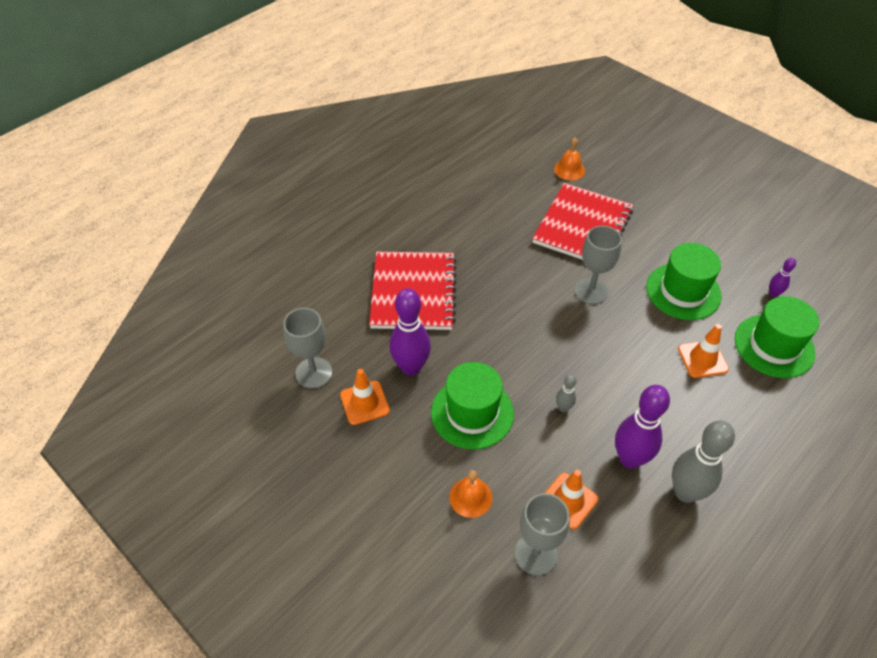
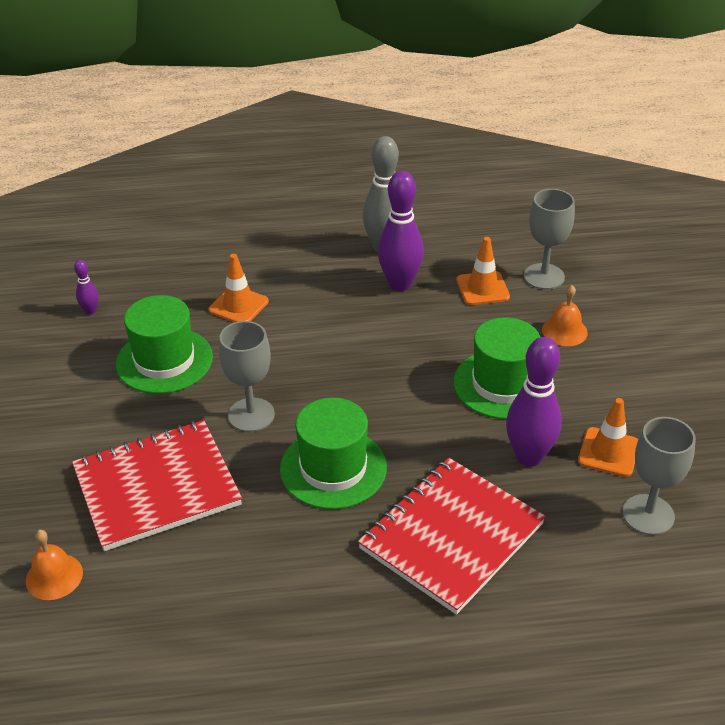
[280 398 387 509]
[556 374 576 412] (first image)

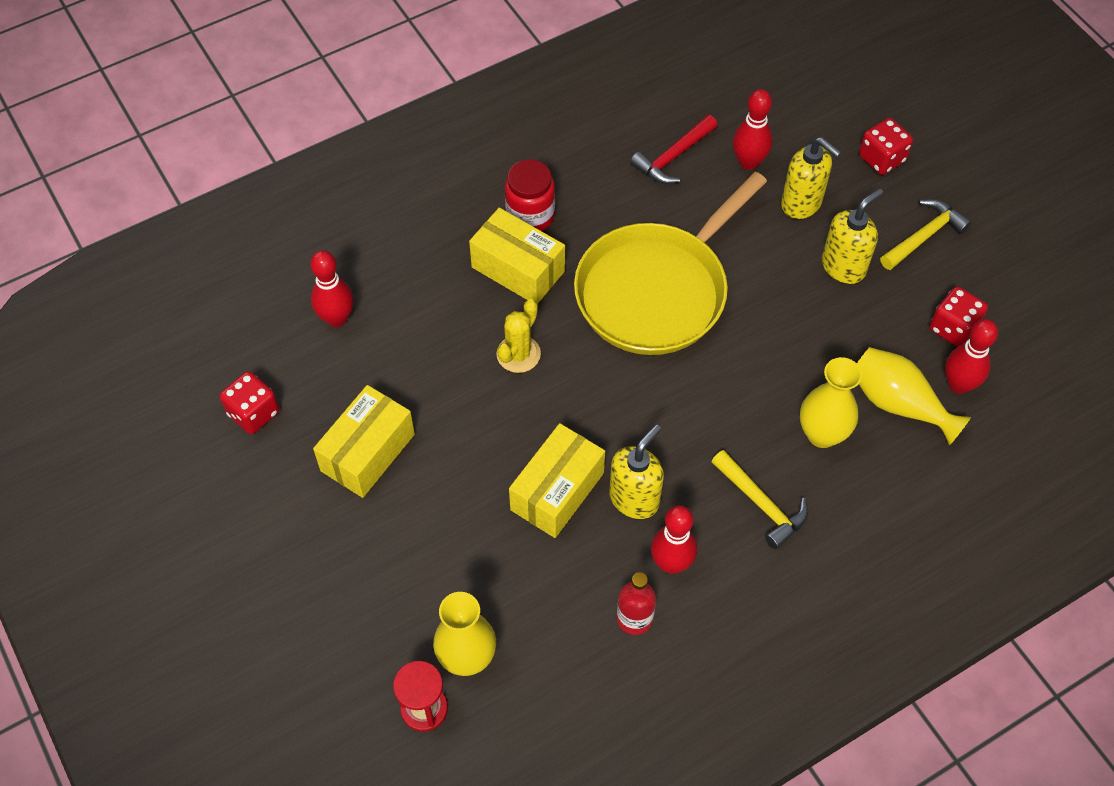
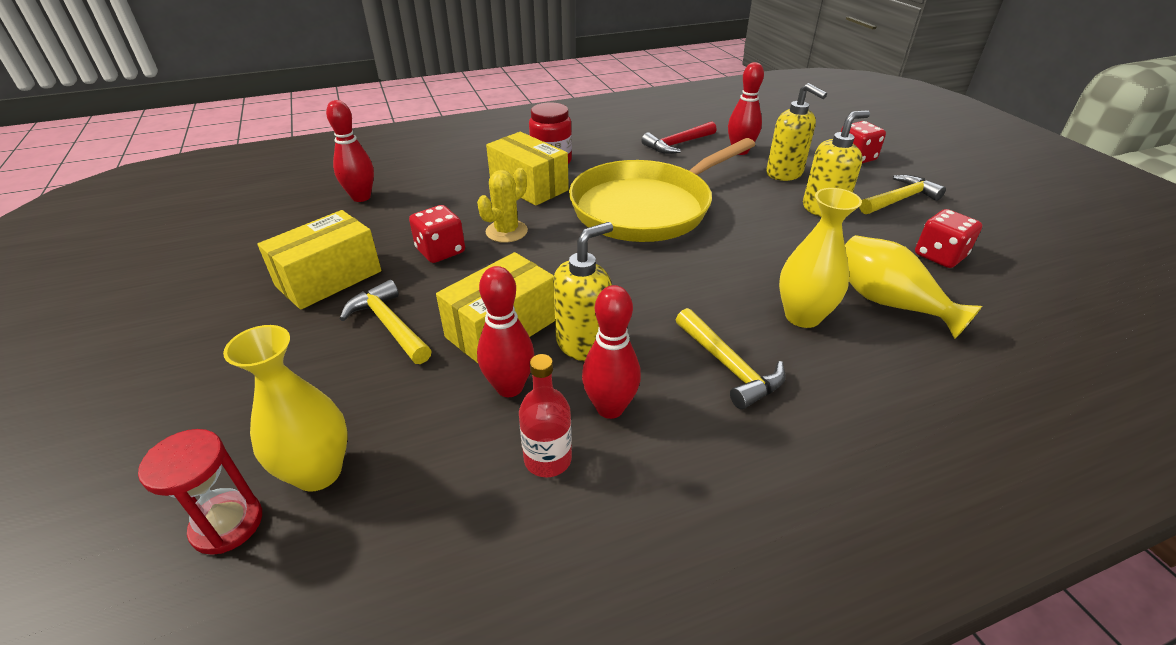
[477 266 534 397]
[409 205 465 263]
[340 280 432 364]

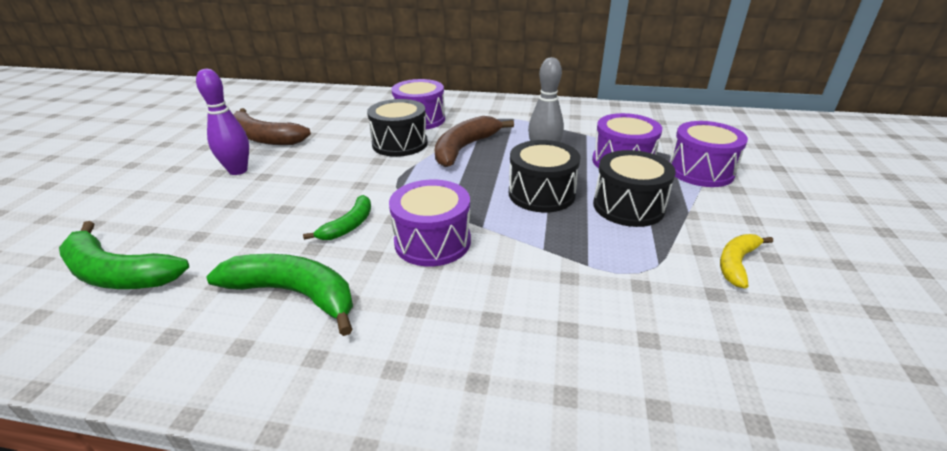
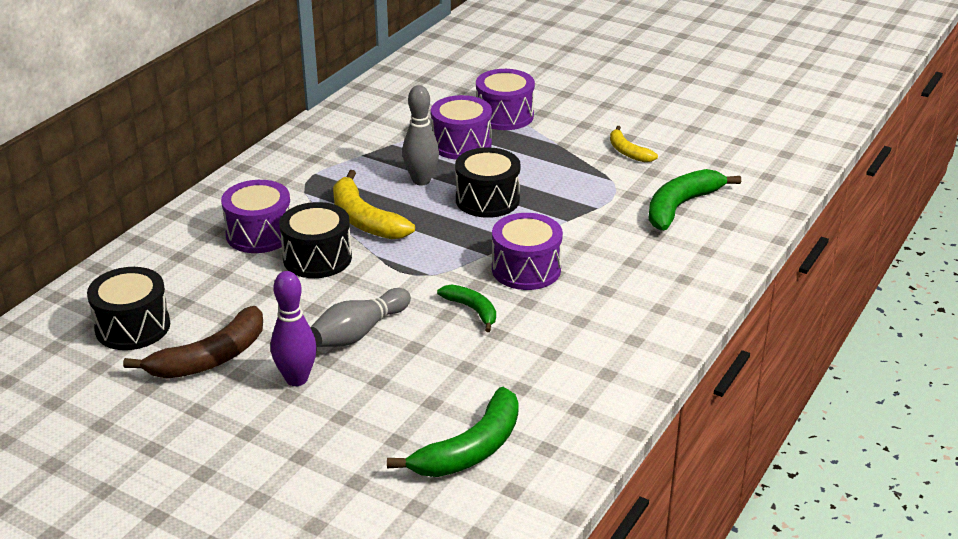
[333 170 415 239]
[87 267 170 350]
[648 169 741 230]
[310 288 411 347]

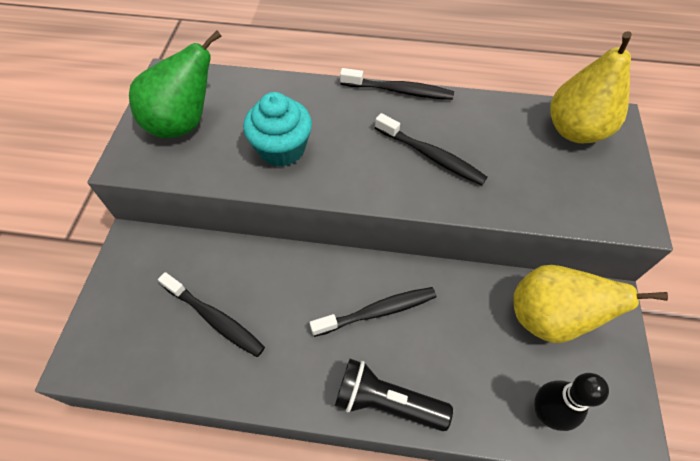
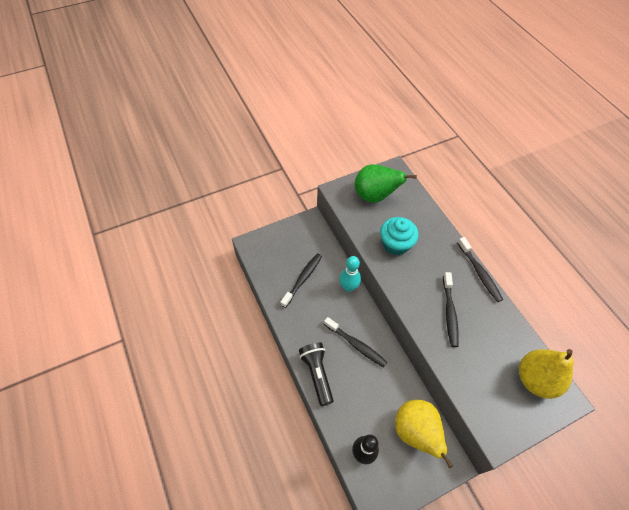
[280 253 322 308]
[339 256 361 292]

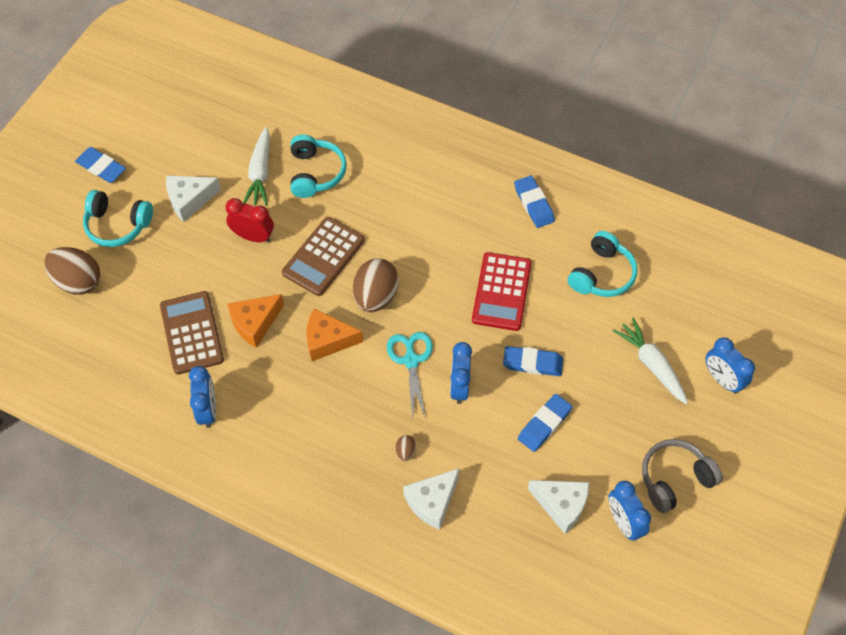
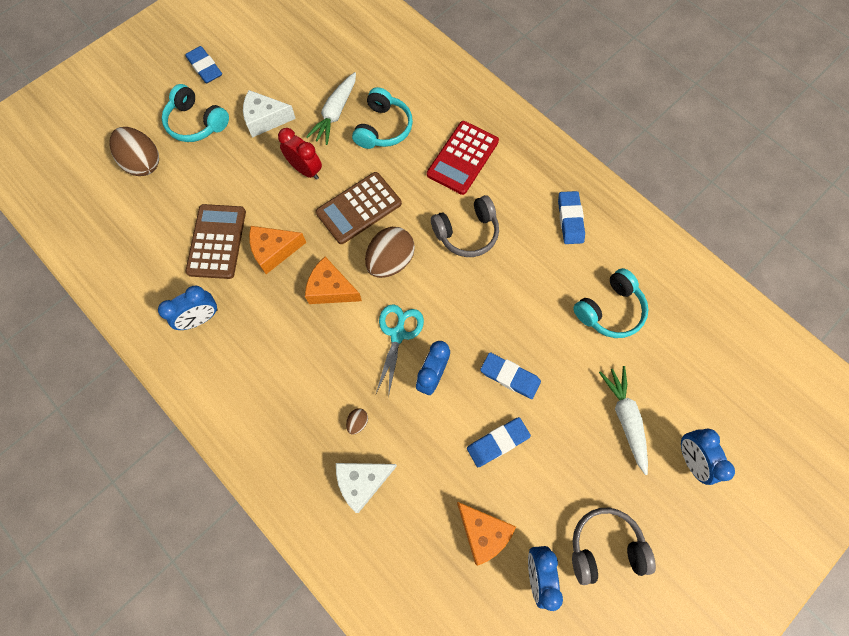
[427 121 499 195]
[158 286 217 330]
[457 502 516 566]
[431 195 499 257]

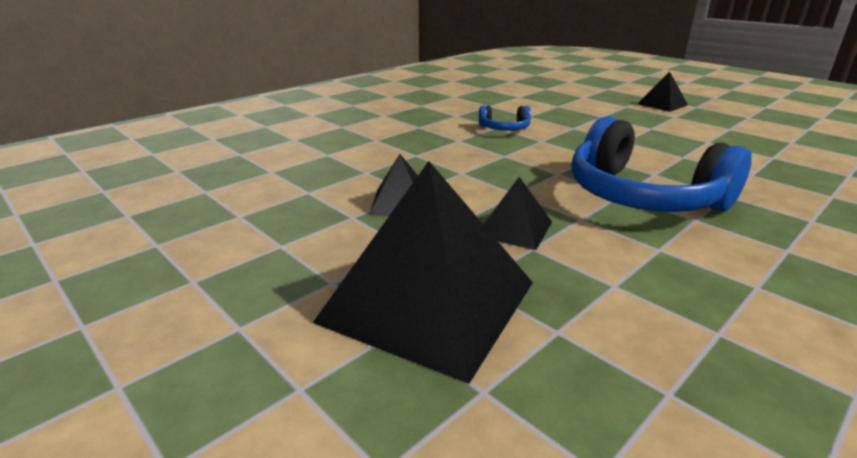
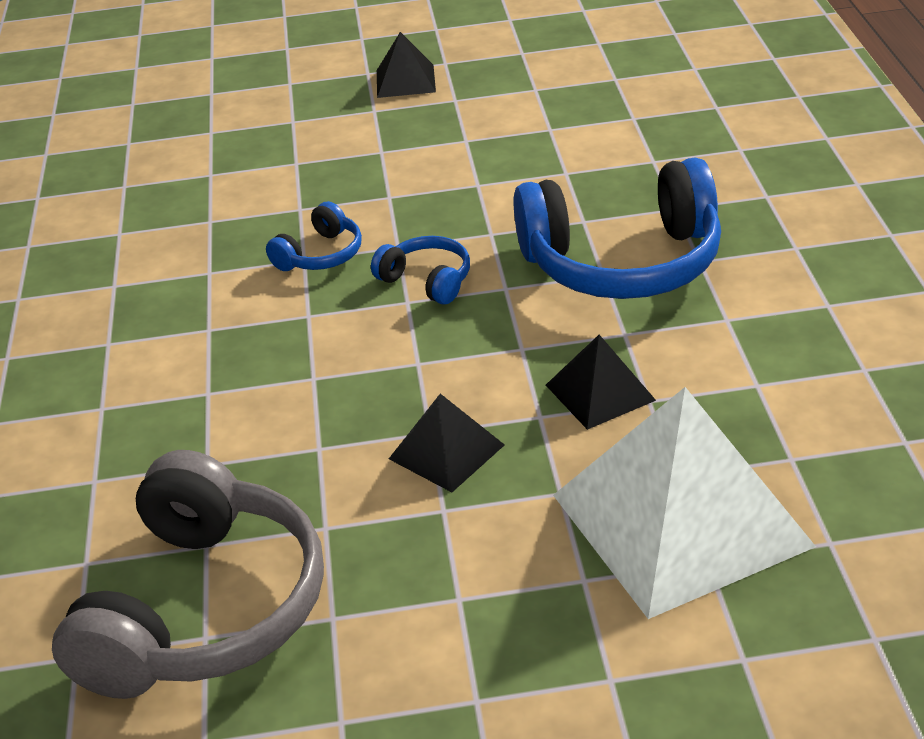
[553 387 816 619]
[371 236 470 305]
[52 450 324 699]

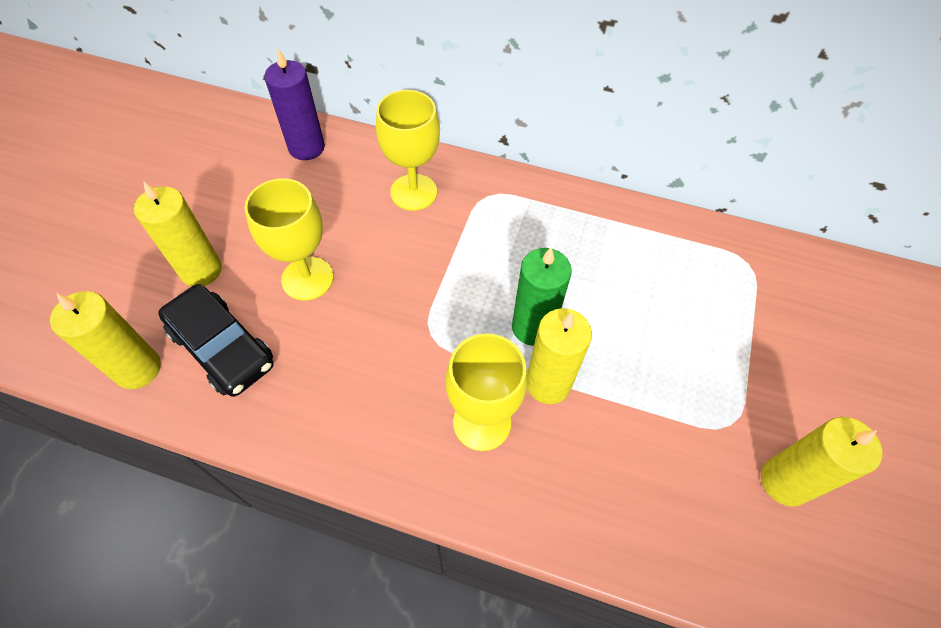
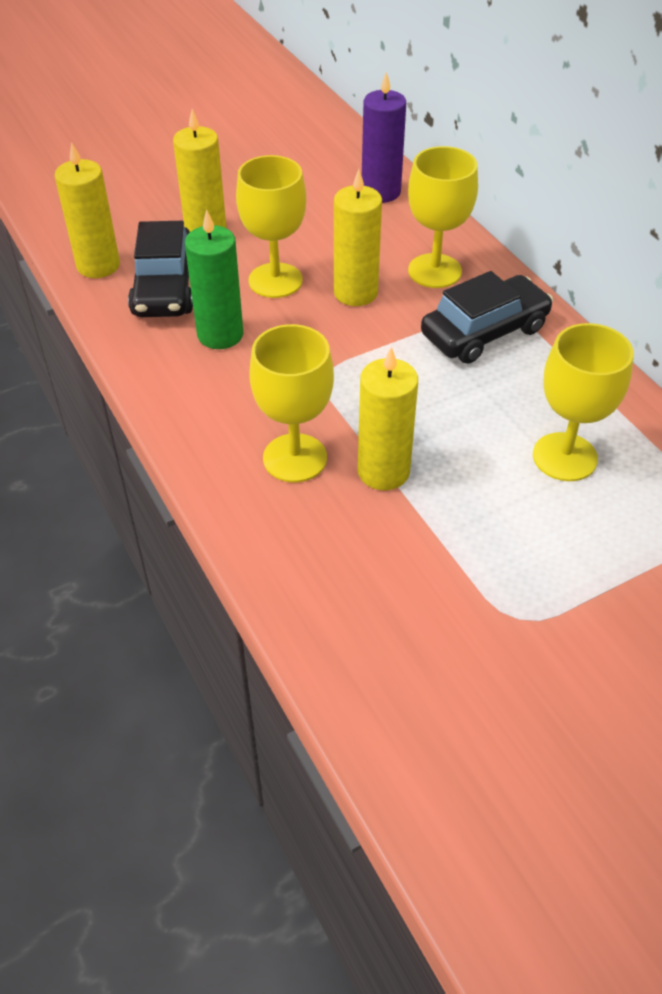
[185 210 243 349]
[334 169 382 306]
[421 271 553 364]
[533 323 634 481]

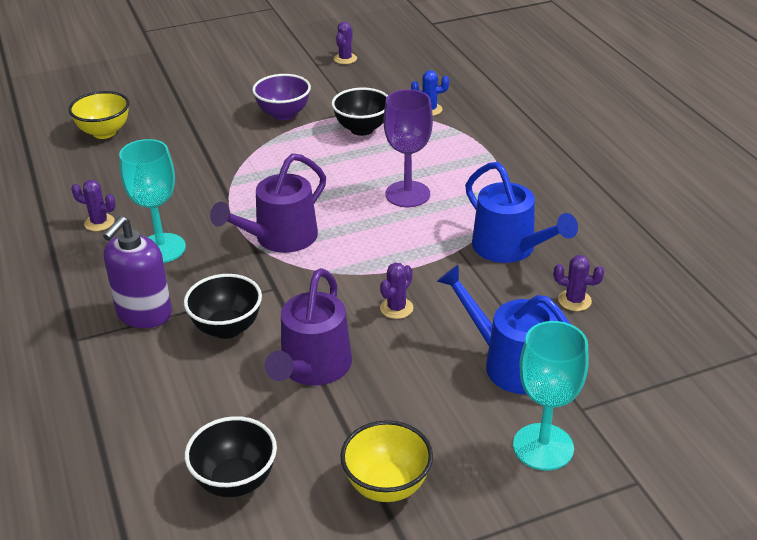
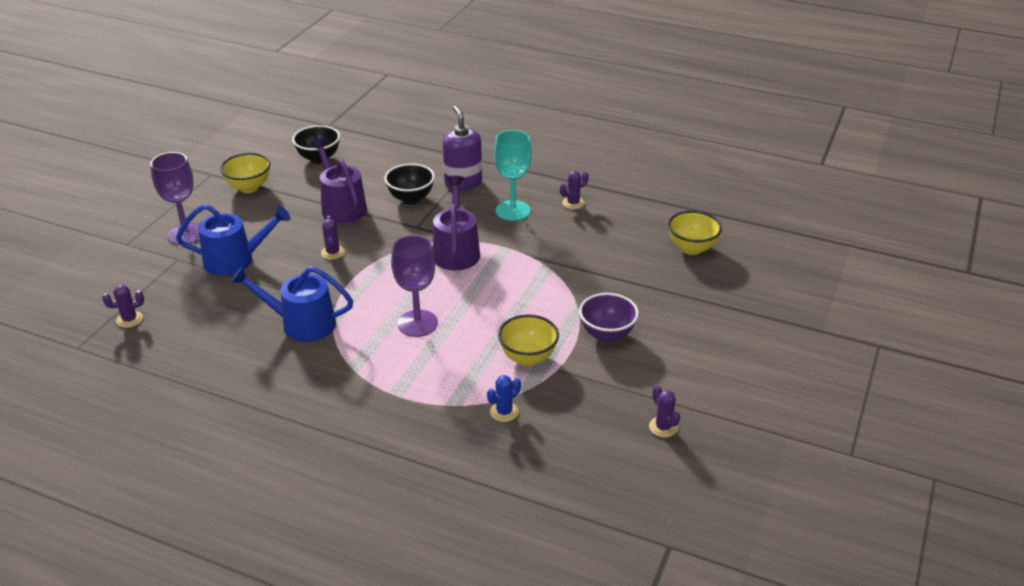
[498 315 559 366]
[102 285 144 328]
[150 152 200 245]

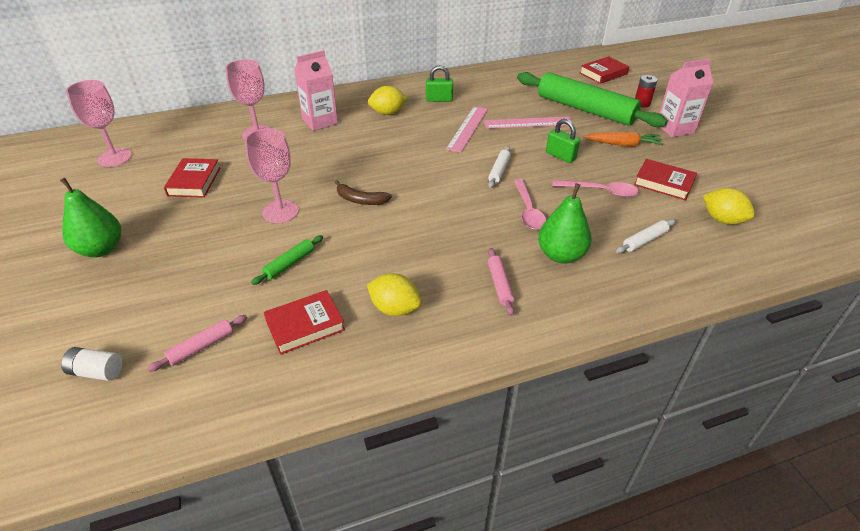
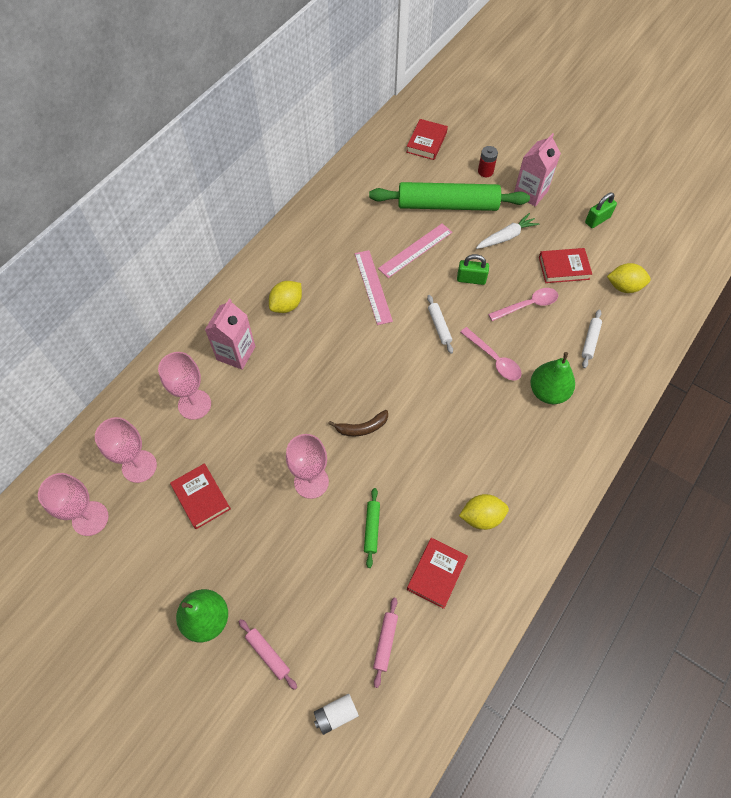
[585 193 617 228]
[476 213 539 249]
[239 619 297 690]
[95 417 157 483]

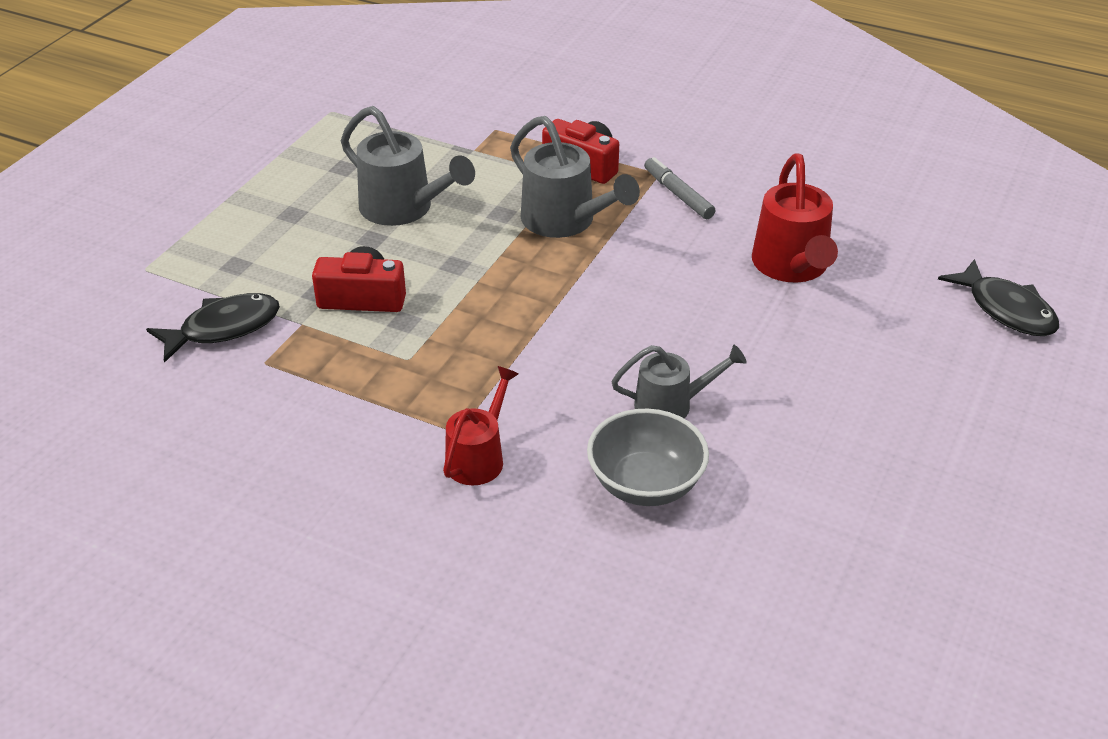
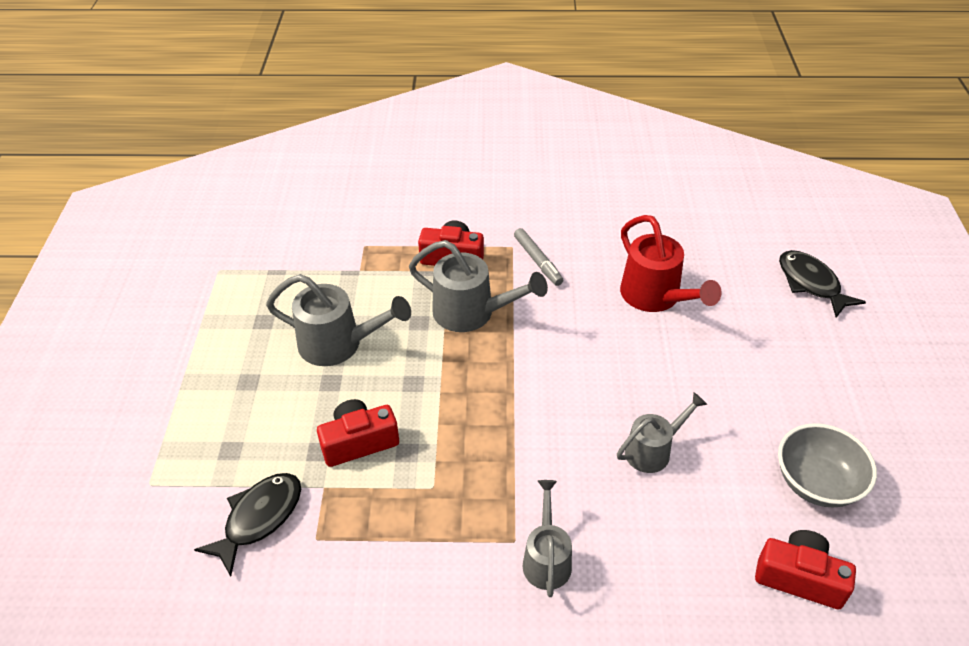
[514 228 564 286]
[779 250 866 318]
[523 480 572 597]
[778 423 877 507]
[755 530 856 609]

